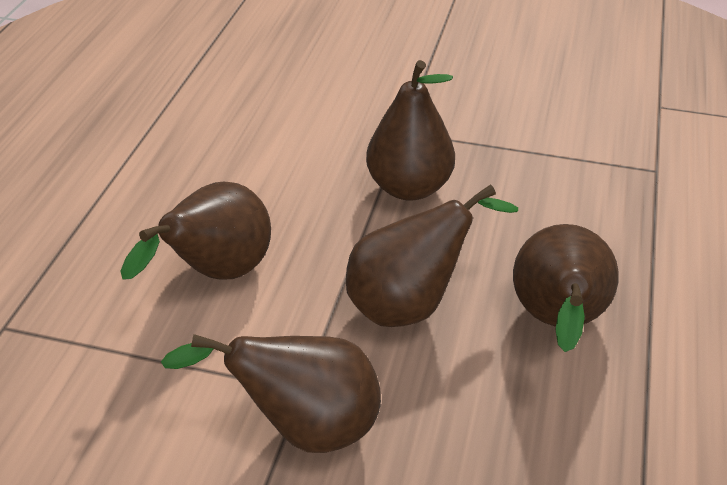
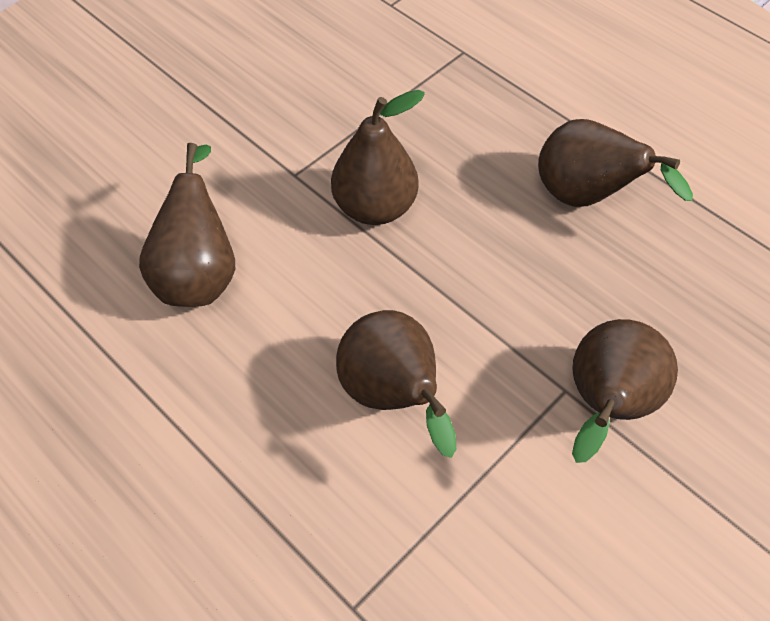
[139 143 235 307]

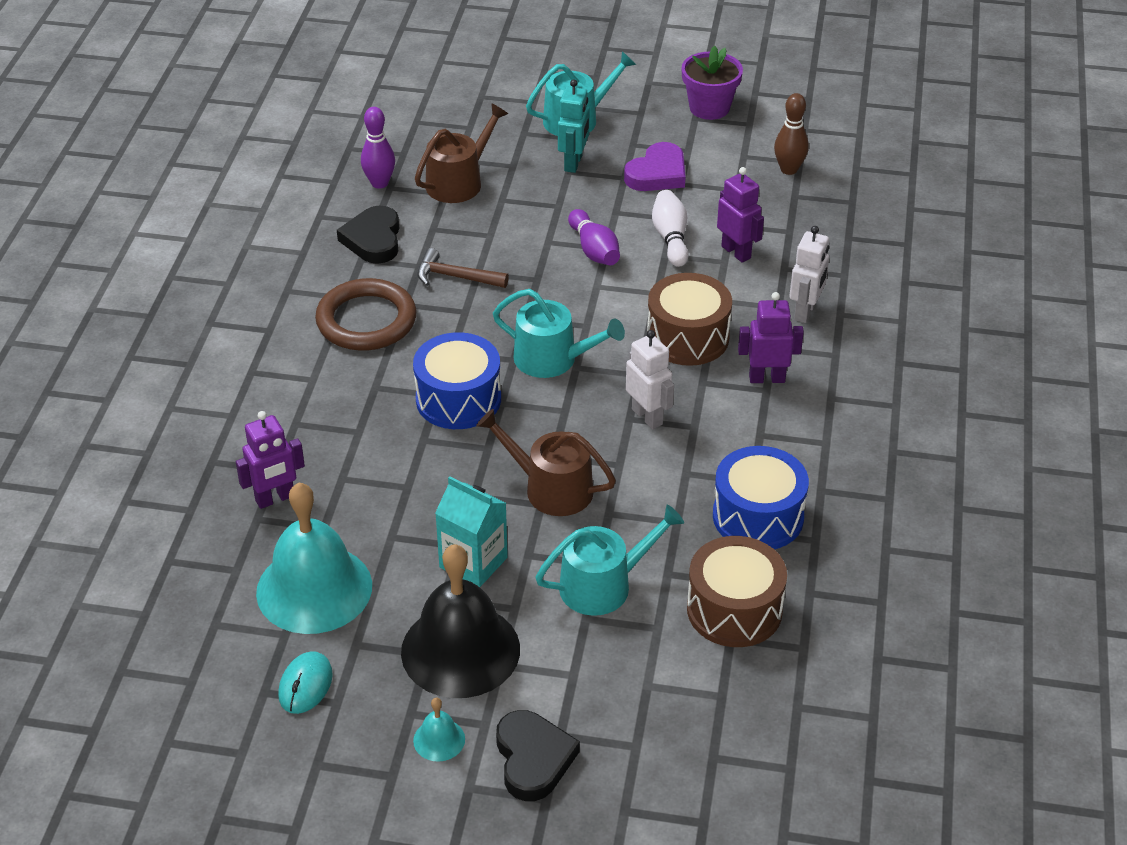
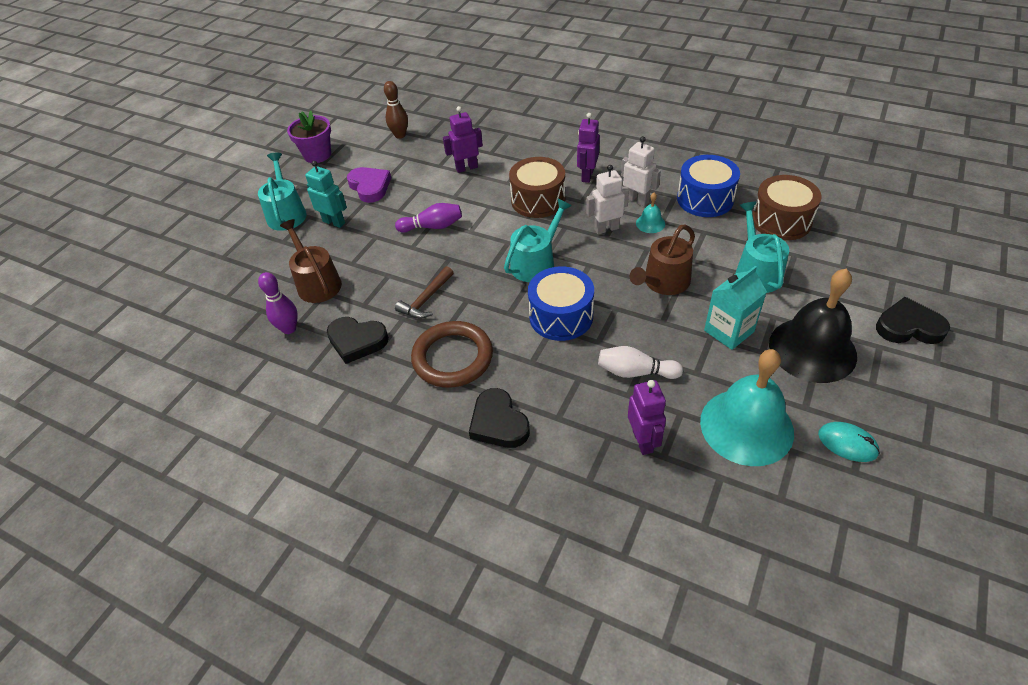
[598 346 683 379]
[621 136 661 207]
[636 193 665 233]
[469 388 530 448]

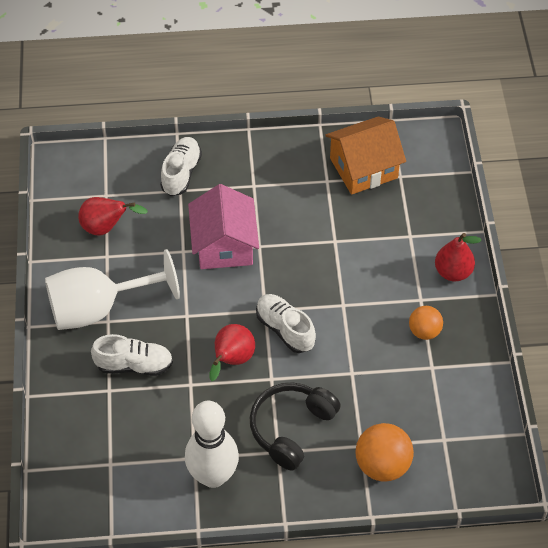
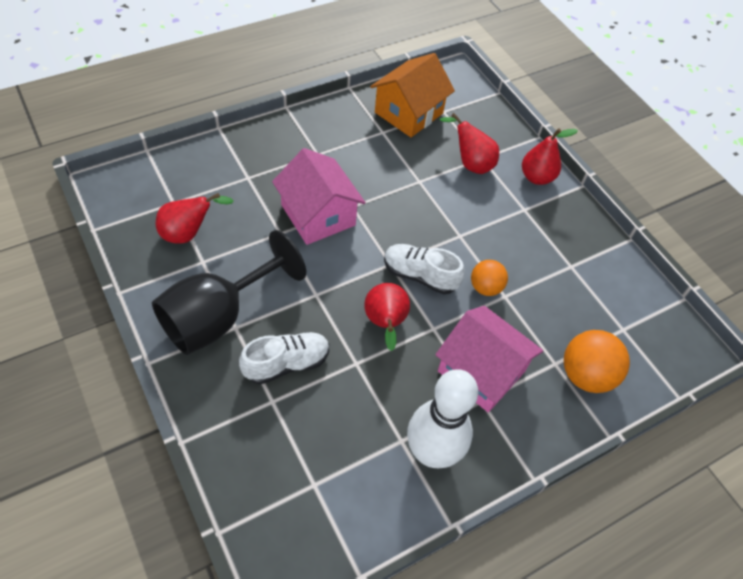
[160 137 202 196] (first image)
[152 230 306 355]
[471 260 508 296]
[435 306 543 412]
[440 113 499 174]

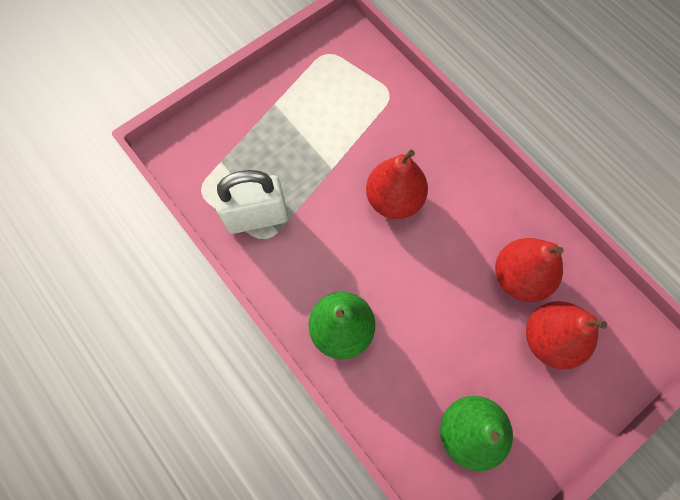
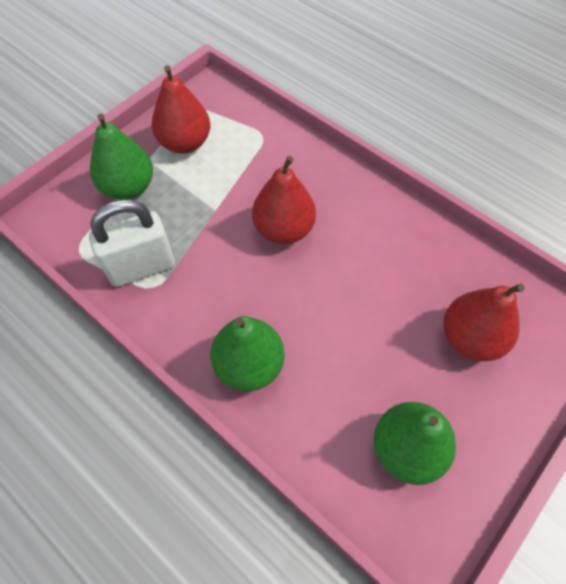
[152 65 210 154]
[90 113 153 200]

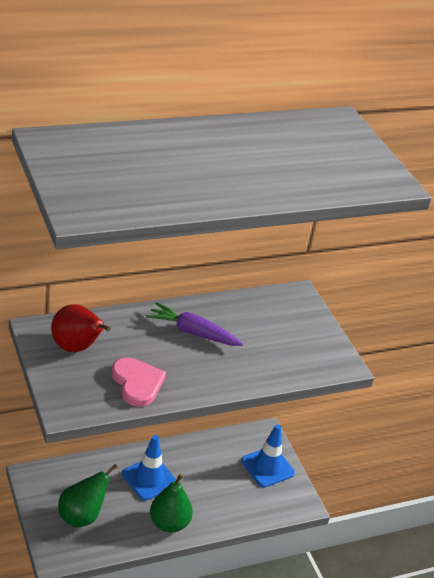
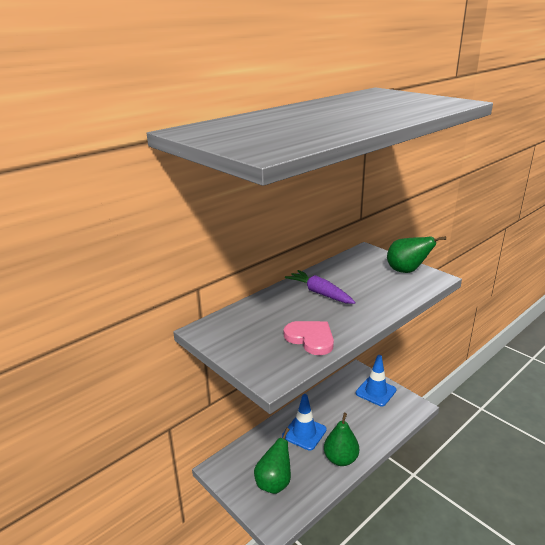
[285 270 356 304]
[51 304 111 352] (first image)
[387 236 446 273]

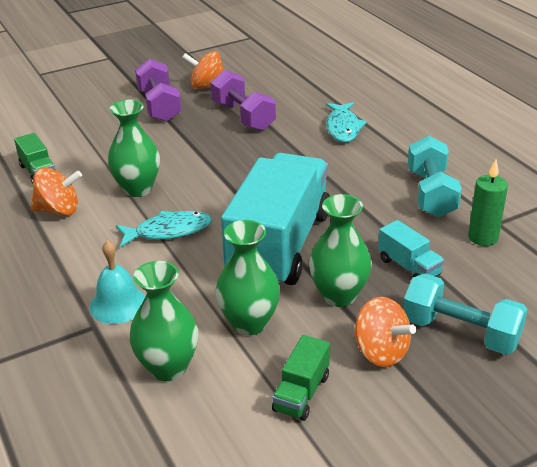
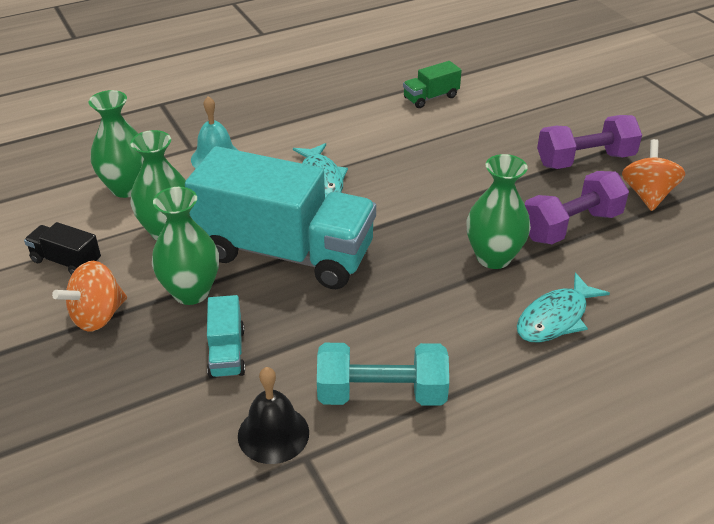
[466 154 531 269]
[517 273 610 342]
[238 367 309 464]
[31 167 82 216] (first image)
[207 295 245 378]
[403 273 528 355] (first image)
[24 222 101 275]

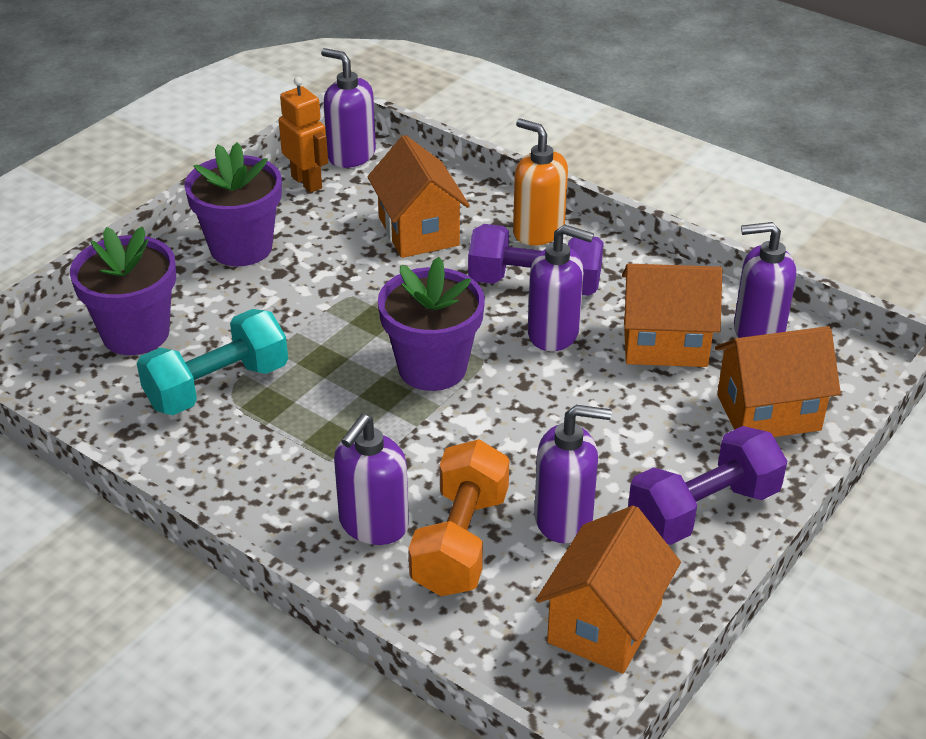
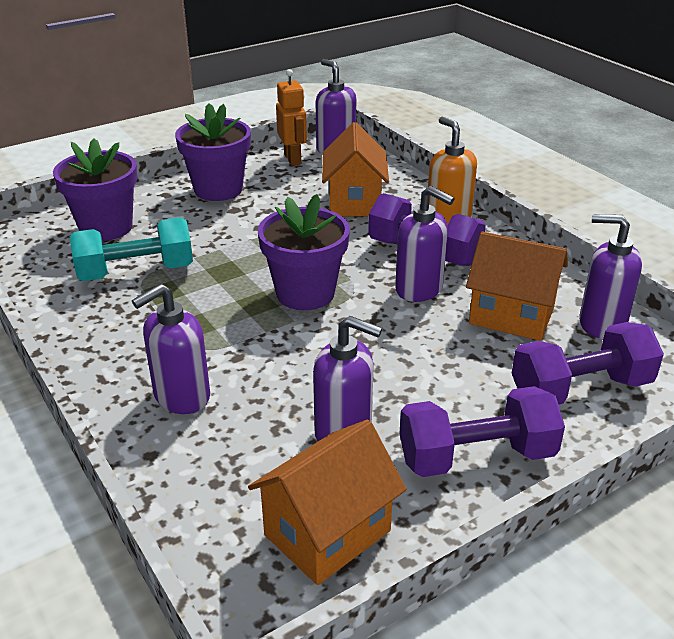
[512 322 664 404]
[408 439 509 596] (first image)

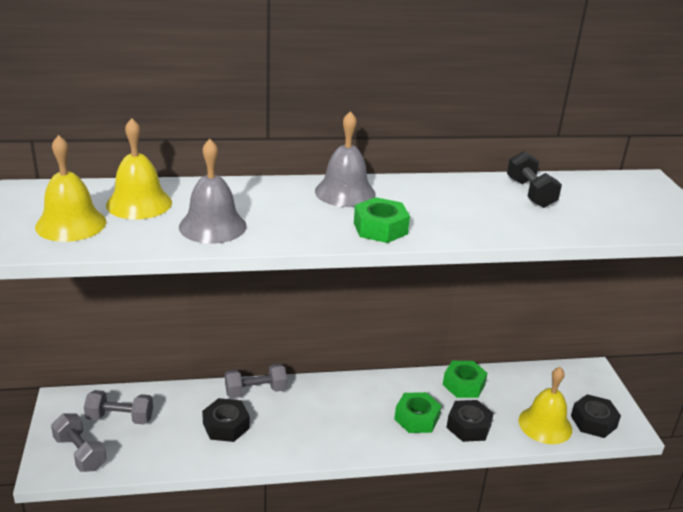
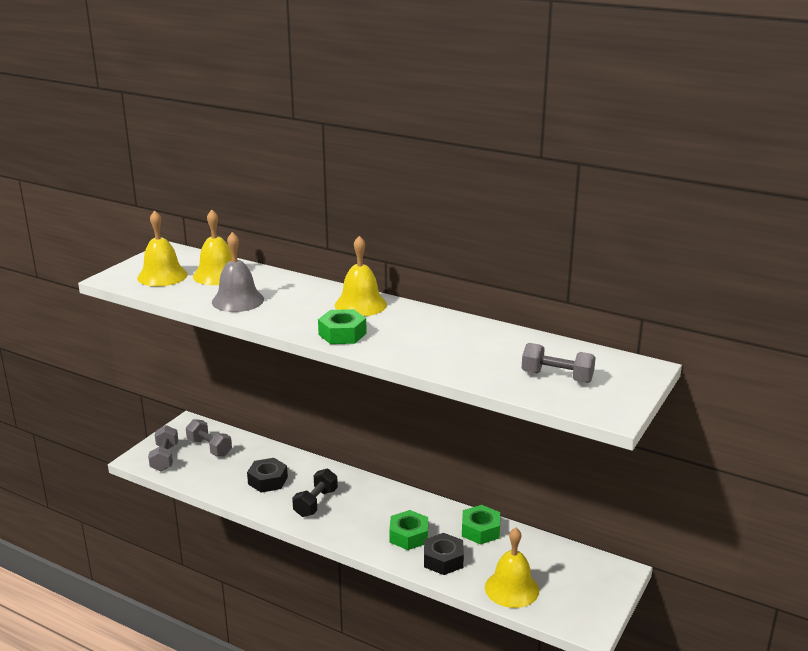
[335 236 387 316]
[292 469 338 517]
[522 343 596 383]
[571 394 621 438] (first image)

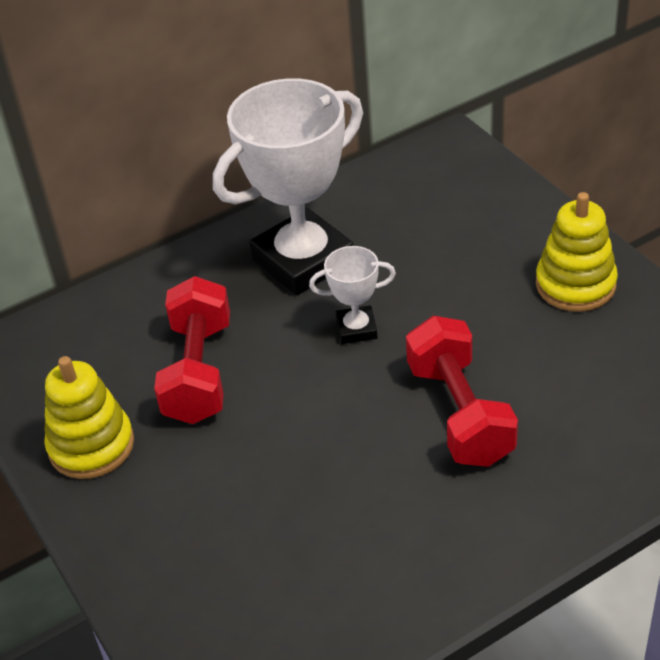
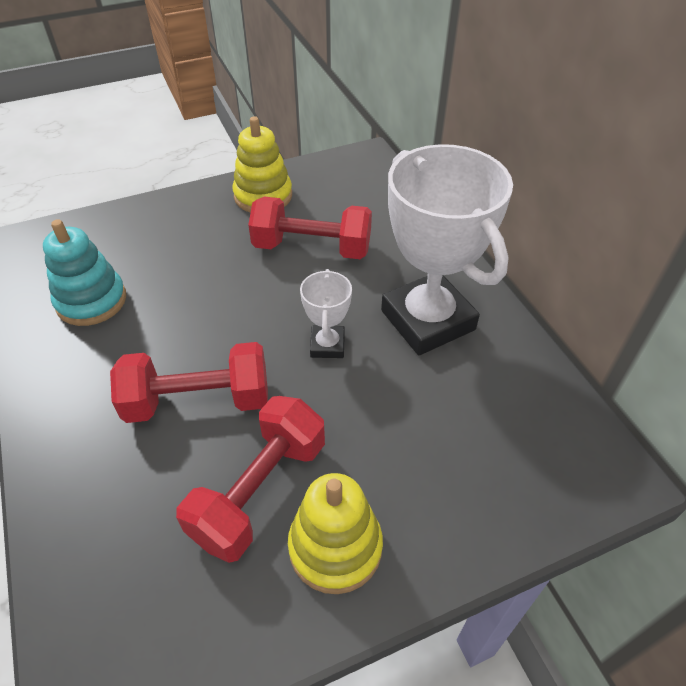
[43 219 126 326]
[176 396 325 563]

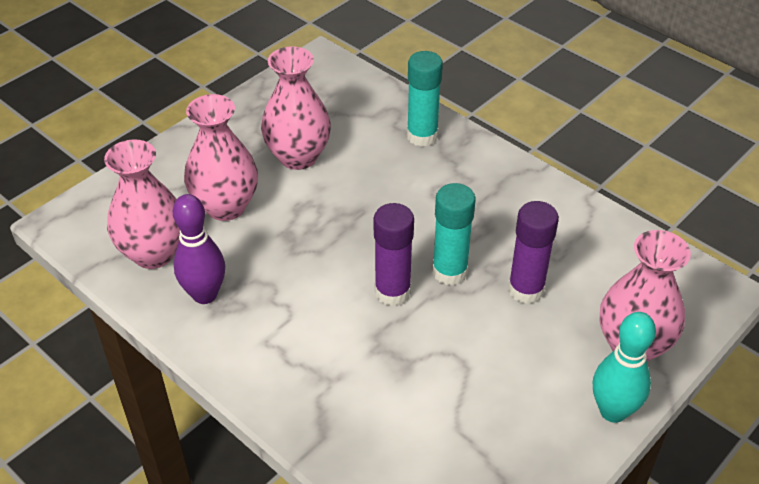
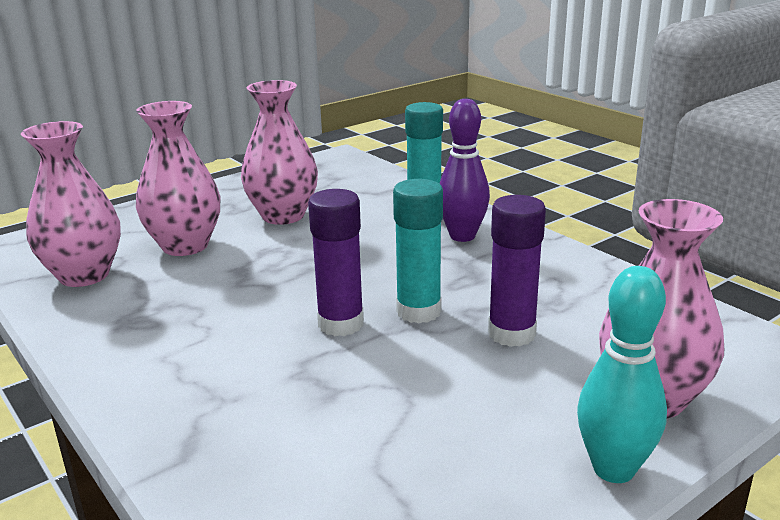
[439 99 490 242]

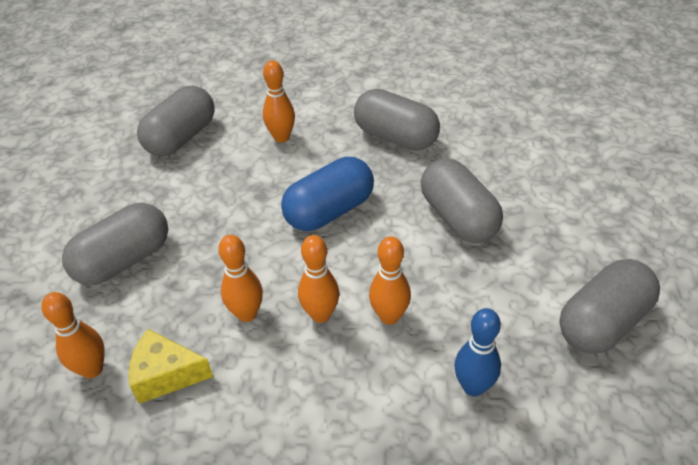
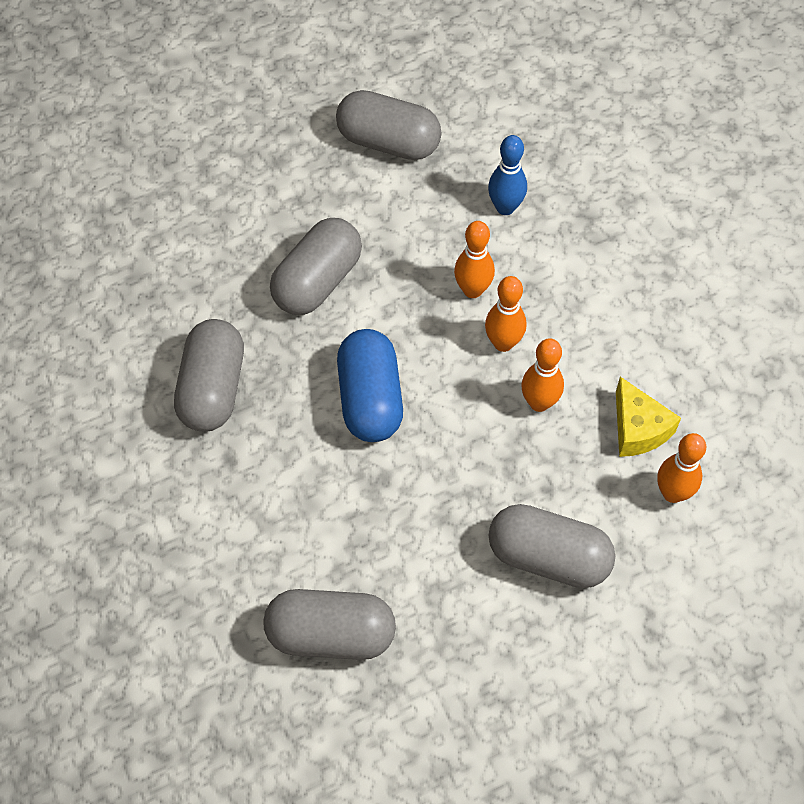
[263 60 295 143] (first image)
[337 329 403 442]

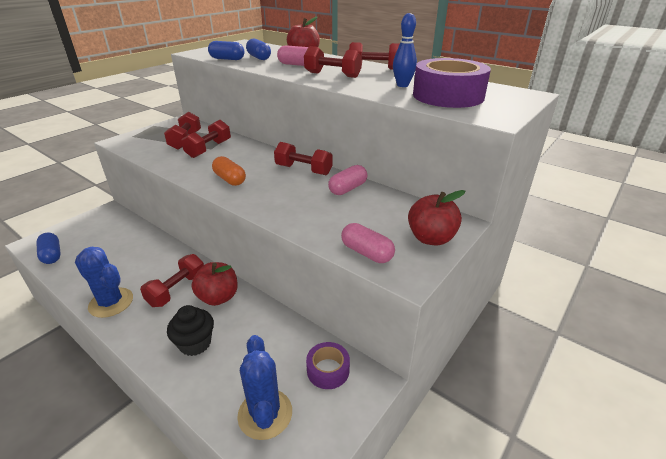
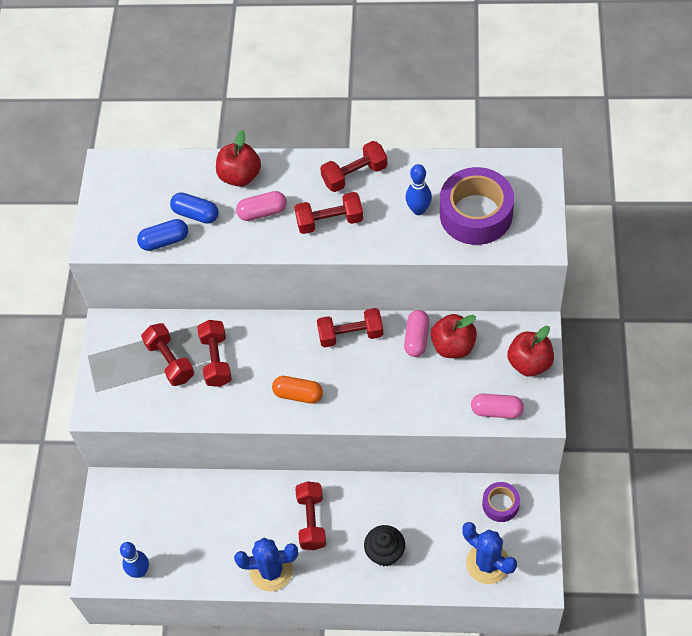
[120 542 149 578]
[431 314 477 358]

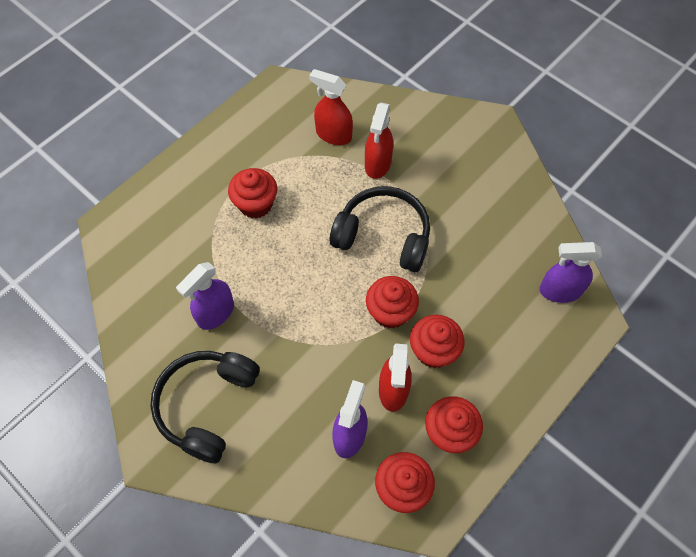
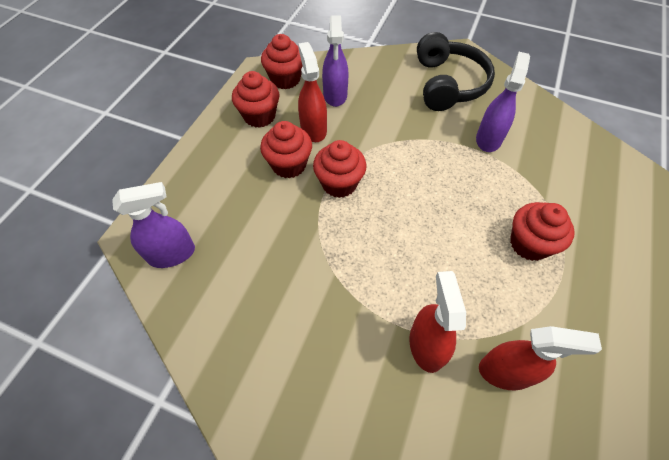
[330 186 430 272] (first image)

